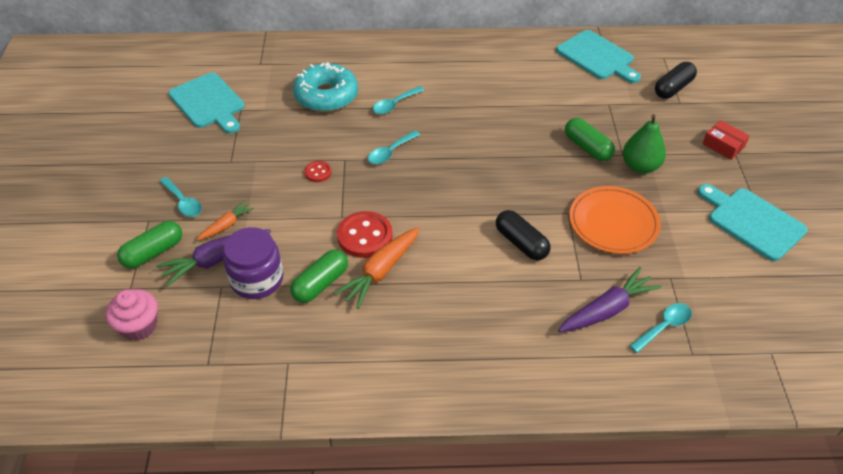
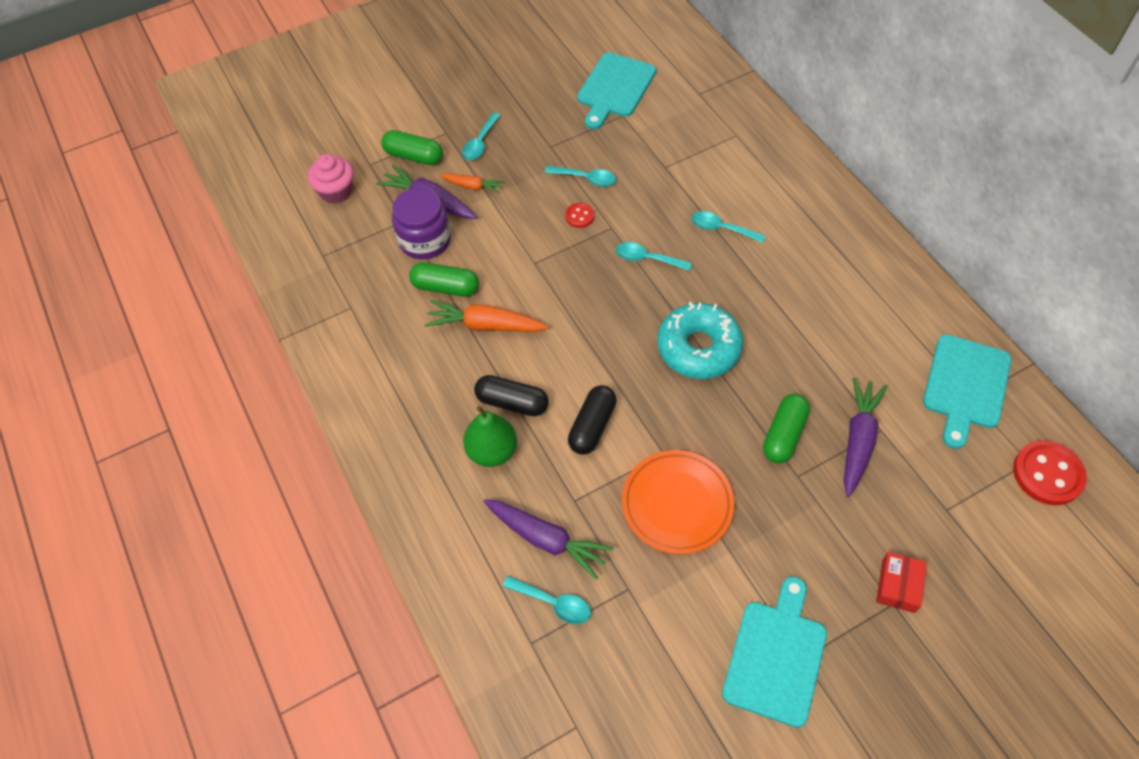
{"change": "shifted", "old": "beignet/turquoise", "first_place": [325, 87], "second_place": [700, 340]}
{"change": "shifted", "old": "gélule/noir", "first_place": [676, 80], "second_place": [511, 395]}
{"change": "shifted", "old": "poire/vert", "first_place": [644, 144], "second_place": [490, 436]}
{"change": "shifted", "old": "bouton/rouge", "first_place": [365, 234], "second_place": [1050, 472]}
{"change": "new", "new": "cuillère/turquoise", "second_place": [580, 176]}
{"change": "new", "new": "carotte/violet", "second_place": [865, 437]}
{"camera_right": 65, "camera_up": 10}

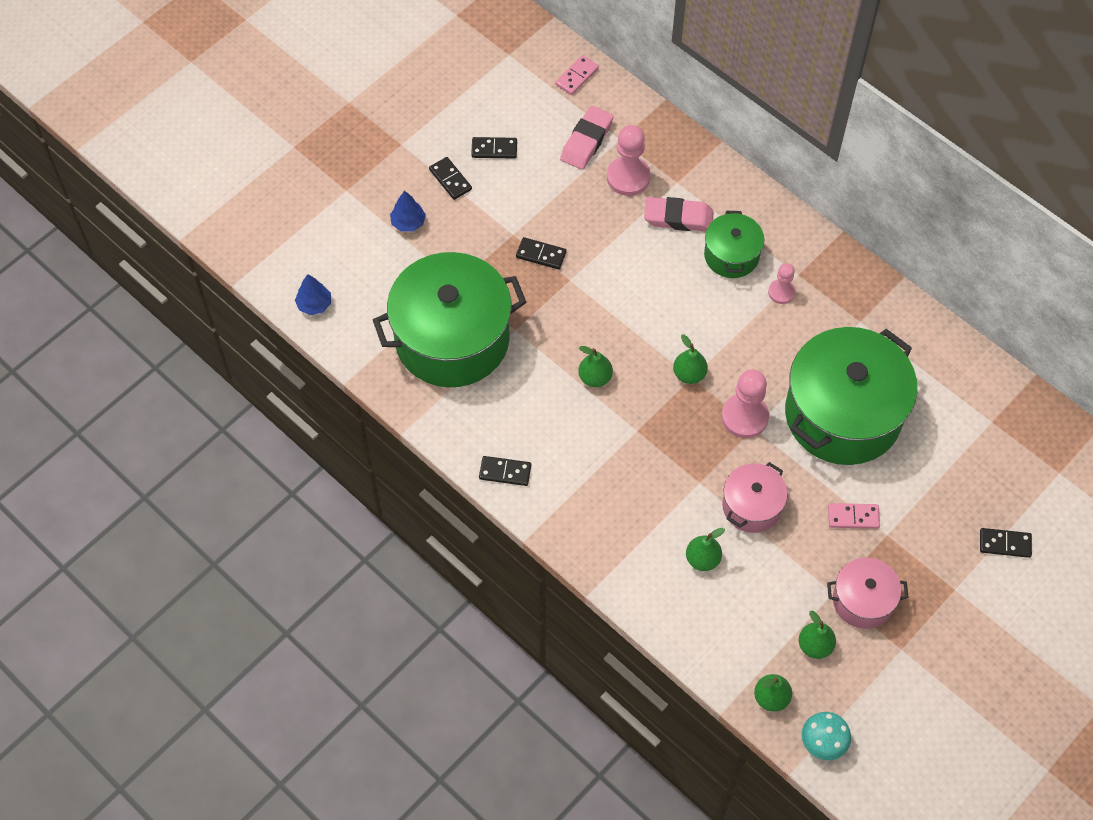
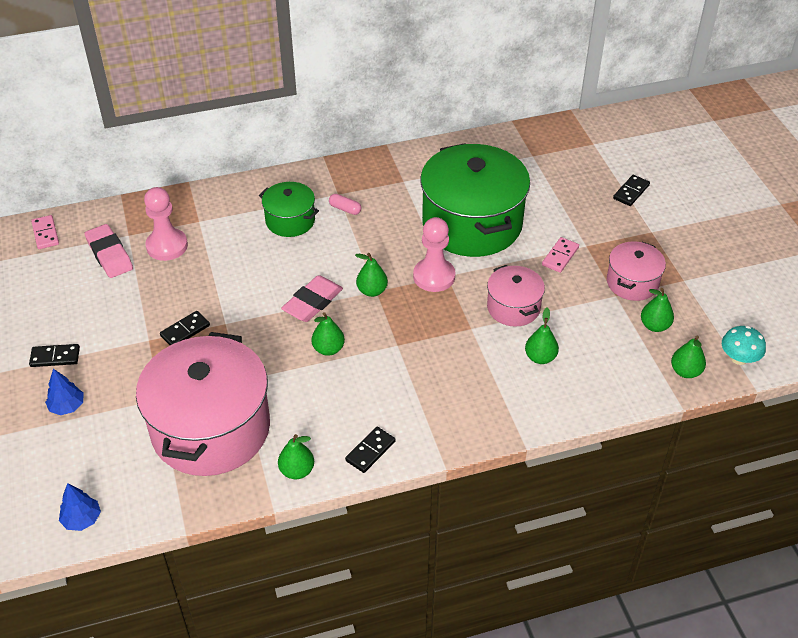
{"change": "gone", "old": "domino/noir", "first_place": [494, 148]}
{"change": "shifted", "old": "gomme/rose", "first_place": [679, 214], "second_place": [312, 298]}
{"change": "repainted", "old": "marmite/vert", "new": "marmite/rose", "first_place": [449, 319], "second_place": [203, 404]}
{"change": "swapped", "old": "pion/rose", "new": "gélule/rose", "first_place": [781, 283], "second_place": [345, 204]}
{"change": "new", "new": "poire/vert", "second_place": [296, 456]}
{"camera_right": -60, "camera_up": -15}

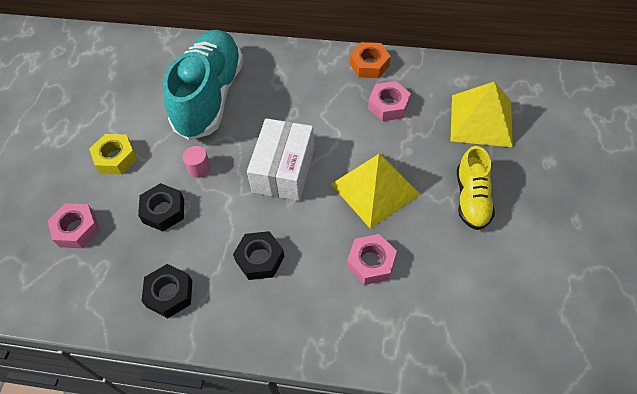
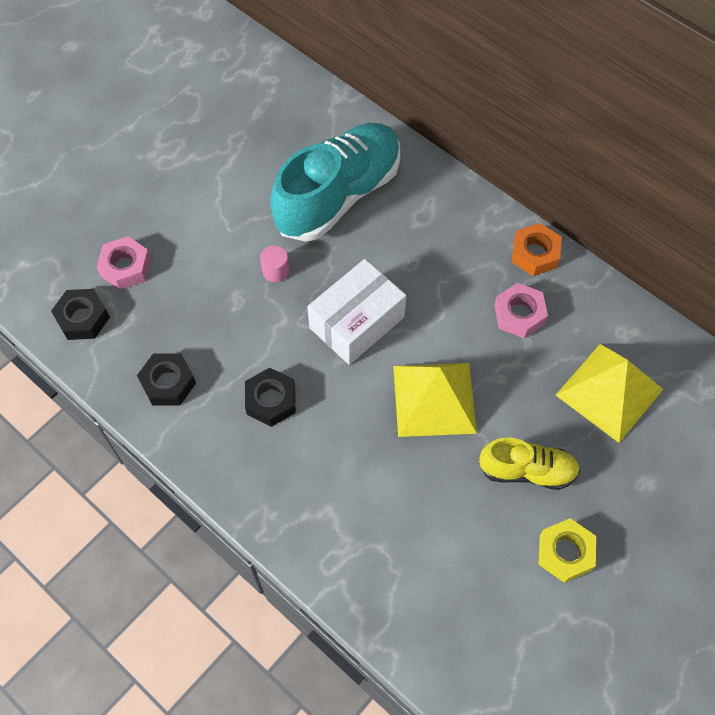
{"change": "shifted", "old": "écrou/jaune", "first_place": [113, 154], "second_place": [567, 550]}
{"change": "rotated", "old": "chaussure/jaune", "first_place": [476, 188], "second_place": [529, 463], "degrees": -120}
{"change": "shifted", "old": "écrou/noir", "first_place": [161, 207], "second_place": [80, 314]}
{"change": "gone", "old": "écrou/rose", "first_place": [372, 259]}
{"camera_right": 30, "camera_up": 5}

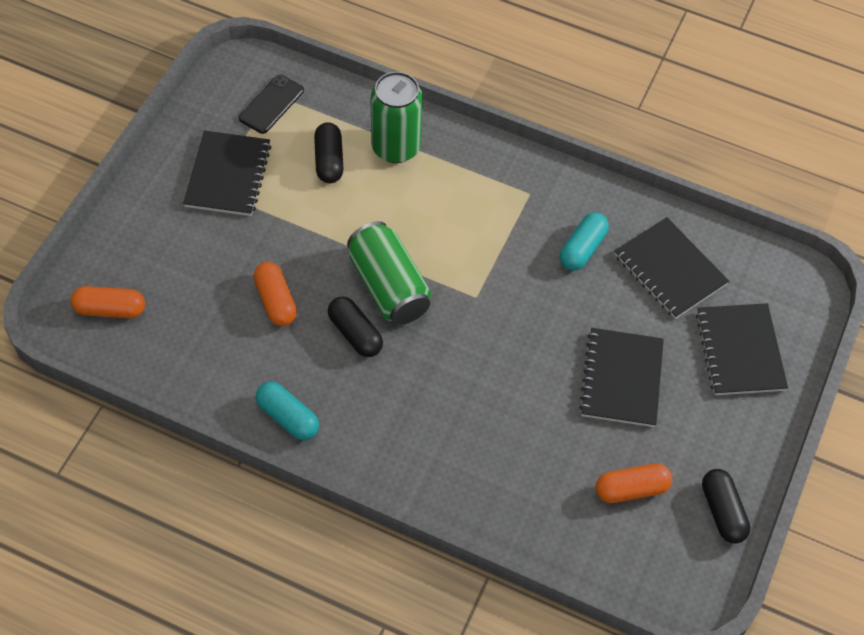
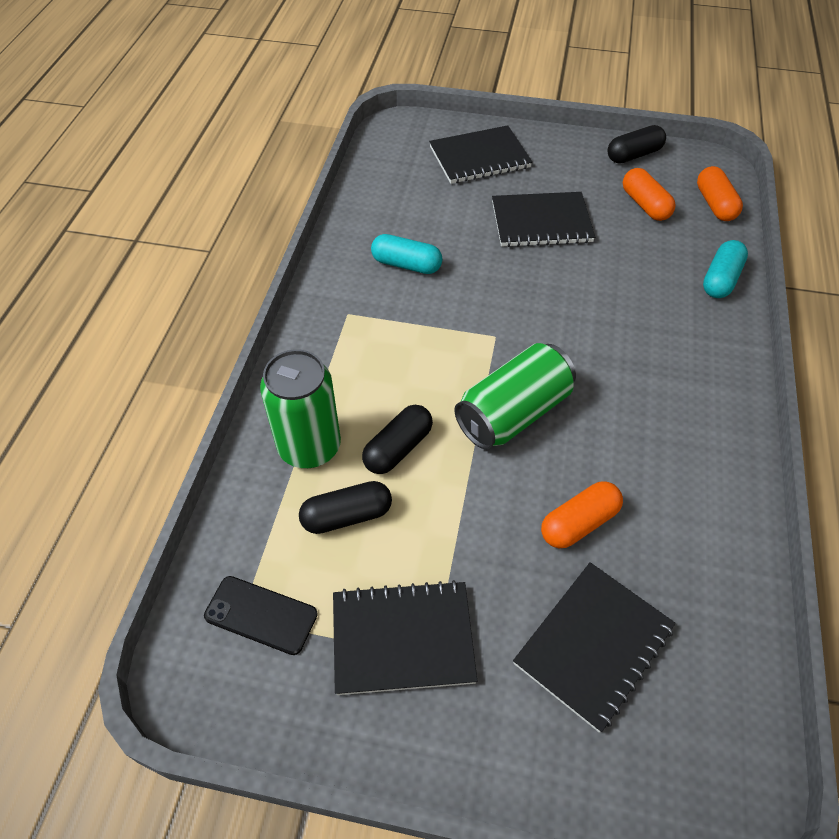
{"change": "shifted", "old": "carnet/noir", "first_place": [672, 268], "second_place": [594, 647]}
{"change": "shifted", "old": "gélule/orange", "first_place": [108, 302], "second_place": [720, 193]}
{"change": "shifted", "old": "gélule/noir", "first_place": [355, 327], "second_place": [397, 439]}
{"change": "shifted", "old": "gélule/turquoise", "first_place": [287, 411], "second_place": [725, 269]}
{"camera_right": -100, "camera_up": -5}

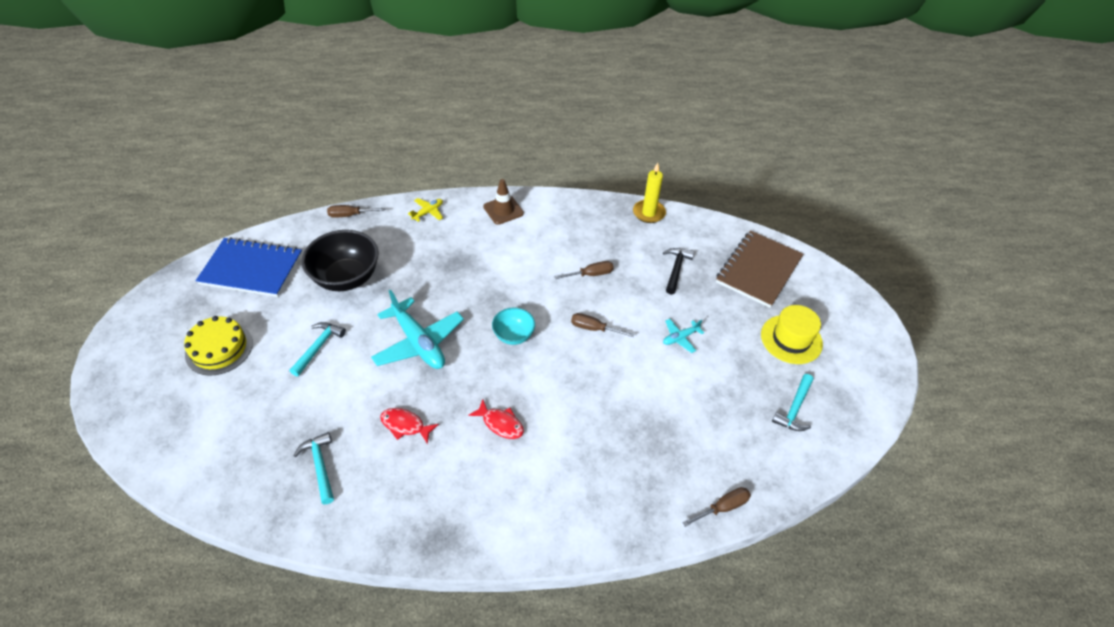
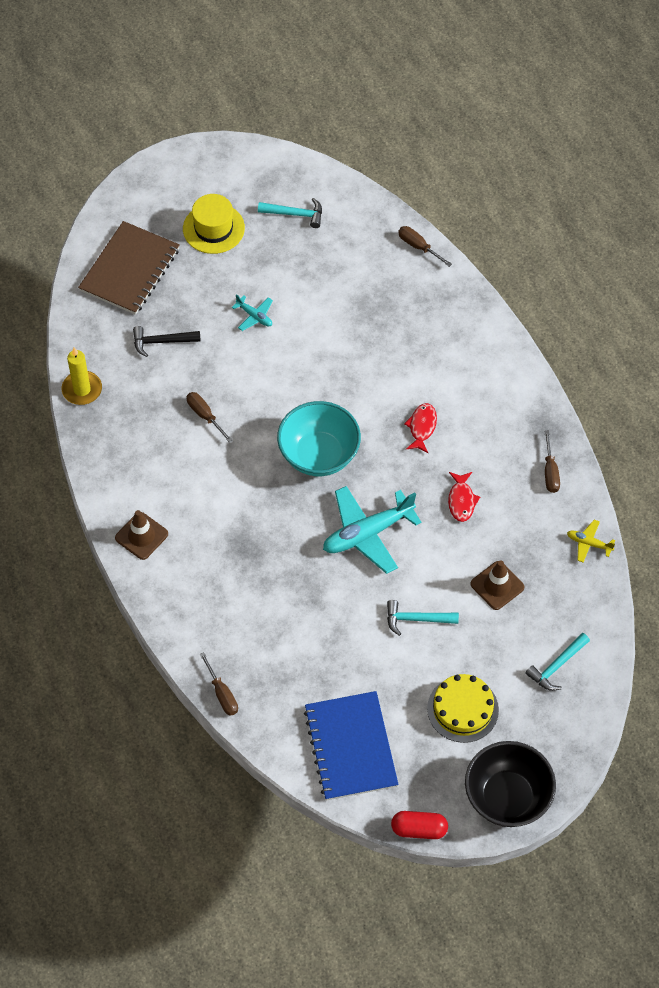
{"change": "shifted", "old": "avion/jaune", "first_place": [425, 210], "second_place": [591, 541]}
{"change": "shifted", "old": "bol/noir", "first_place": [340, 260], "second_place": [510, 784]}
{"change": "rotated", "old": "carnet/marron", "first_place": [759, 269], "second_place": [129, 268], "degrees": -75}
{"change": "rotated", "old": "avion/turquoise", "first_place": [417, 329], "second_place": [372, 530], "degrees": -150}
{"change": "scaled", "old": "bol/turquoise", "first_place": [513, 326], "second_place": [319, 438], "factor": 1.81}
{"change": "shifted", "old": "tournevis/marron", "first_place": [602, 325], "second_place": [552, 461]}
{"change": "shifted", "old": "marteau/turquoise", "first_place": [314, 468], "second_place": [557, 662]}
{"change": "new", "new": "cône de chantier/marron", "second_place": [497, 585]}
{"change": "new", "new": "gélule/rouge", "second_place": [419, 825]}
{"camera_right": -110, "camera_up": 10}

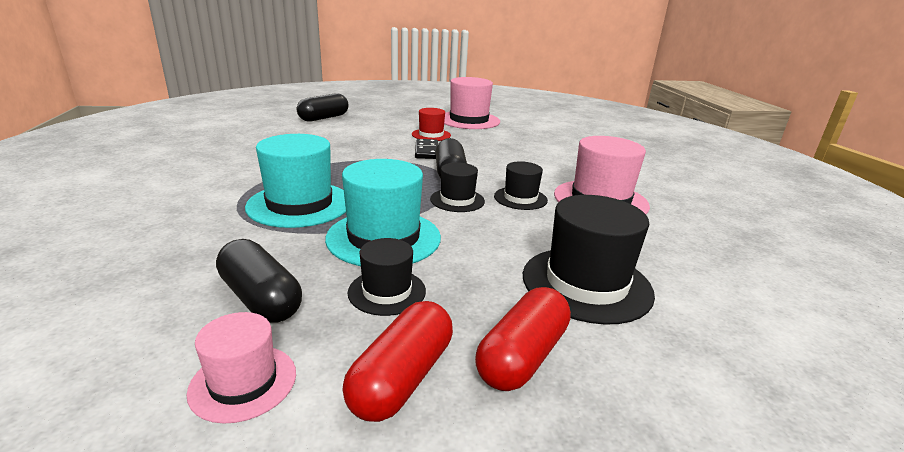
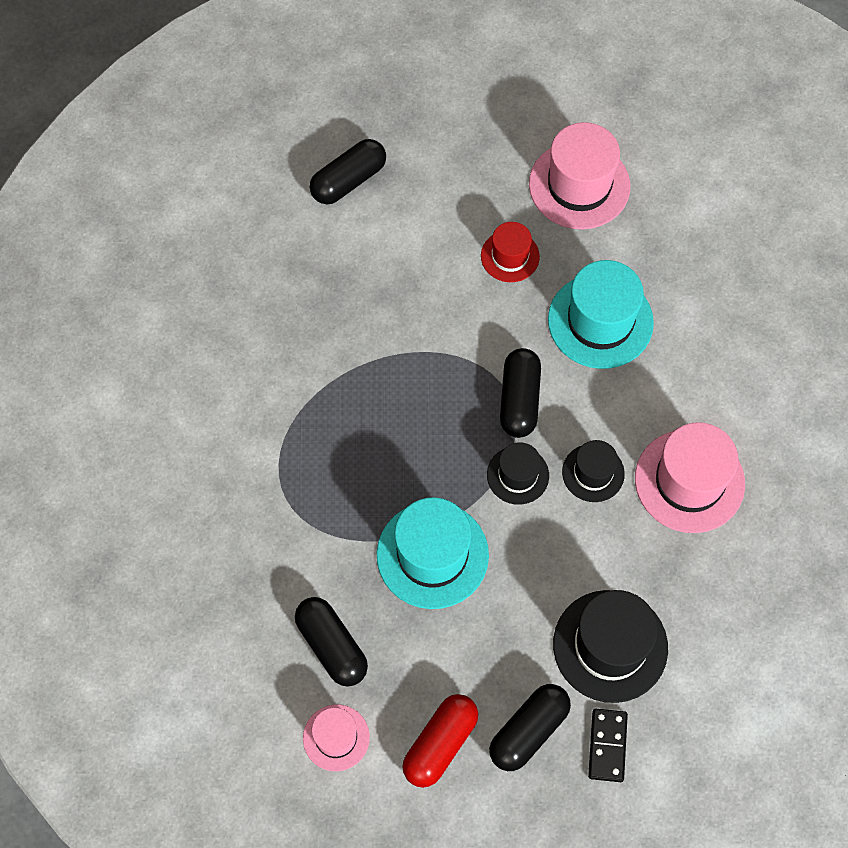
{"change": "shifted", "old": "chapeau/turquoise", "first_place": [295, 181], "second_place": [601, 314]}
{"change": "shifted", "old": "domino/noir", "first_place": [426, 149], "second_place": [608, 745]}
{"change": "gone", "old": "chapeau/noir", "first_place": [387, 277]}
{"change": "repainted", "old": "gélule/rouge", "new": "gélule/noir", "first_place": [523, 339], "second_place": [530, 727]}
{"camera_right": 10, "camera_up": 40}

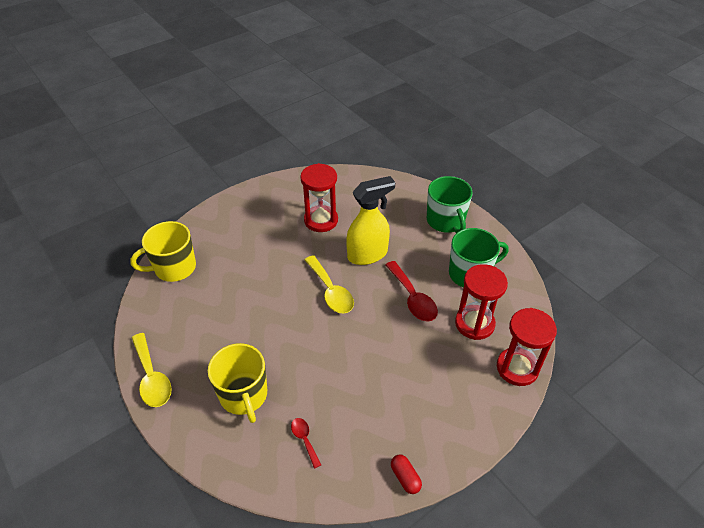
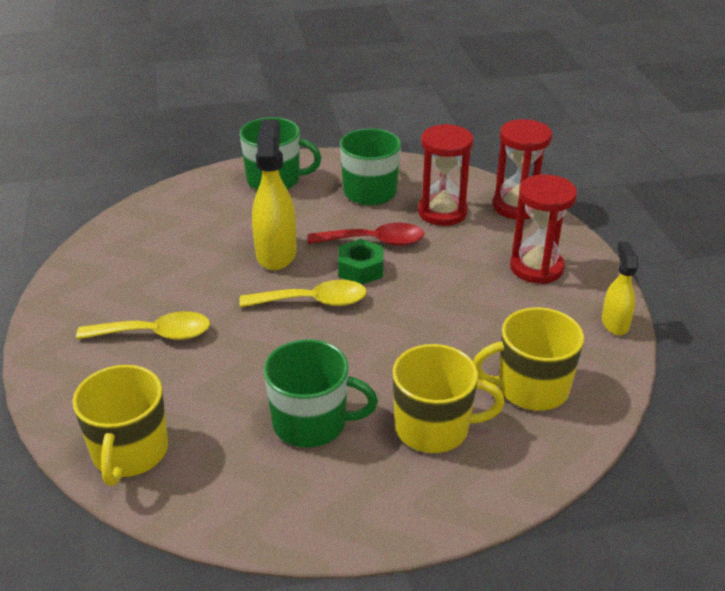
{"change": "shifted", "old": "sablier/rouge", "first_place": [319, 197], "second_place": [543, 229]}
{"change": "shifted", "old": "cuillère/jaune", "first_place": [152, 370], "second_place": [143, 325]}
{"change": "swapped", "old": "cuillère/rouge", "new": "tasse/jaune", "first_place": [306, 443], "second_place": [528, 359]}
{"change": "swapped", "old": "gélule/rouge", "new": "vaporisateur/jaune", "first_place": [406, 474], "second_place": [620, 288]}
{"change": "new", "new": "écrou/vert", "second_place": [360, 261]}
{"change": "new", "new": "tasse/vert", "second_place": [320, 393]}
{"camera_right": -65, "camera_up": -10}

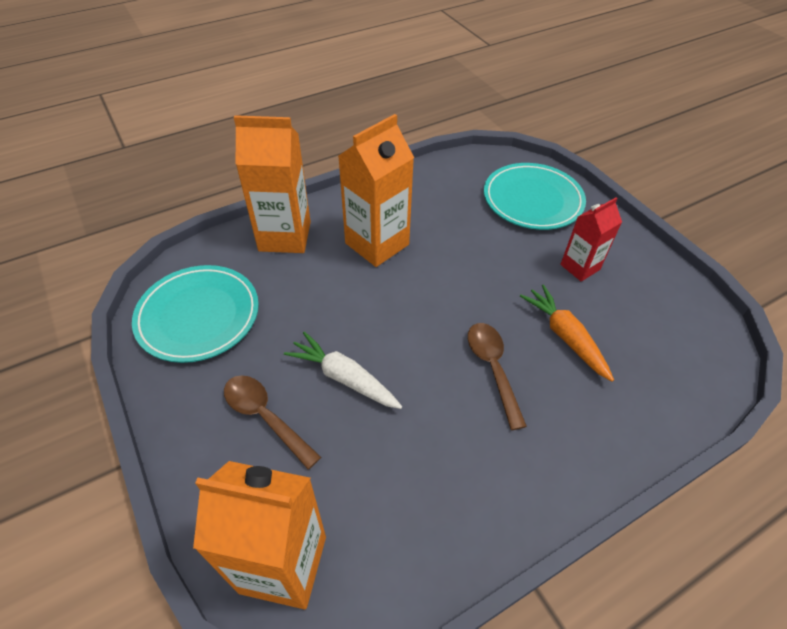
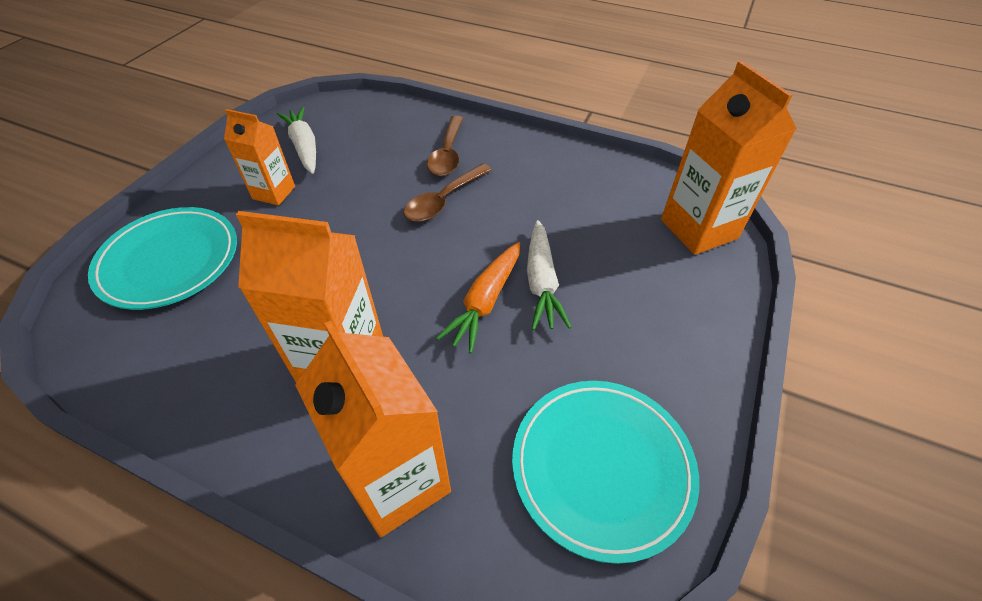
{"change": "repainted", "old": "brique de lait/rouge", "new": "brique de lait/orange", "first_place": [591, 239], "second_place": [259, 157]}
{"change": "shifted", "old": "carotte/orange", "first_place": [567, 333], "second_place": [478, 298]}
{"change": "shifted", "old": "cuillère/marron", "first_place": [272, 422], "second_place": [445, 146]}
{"change": "new", "new": "carotte/blanc", "second_place": [296, 140]}
{"camera_right": -125, "camera_up": 0}

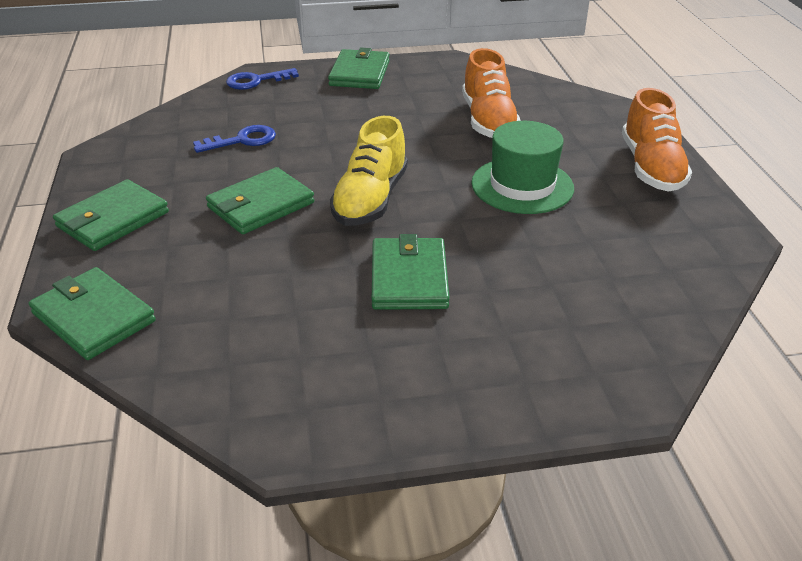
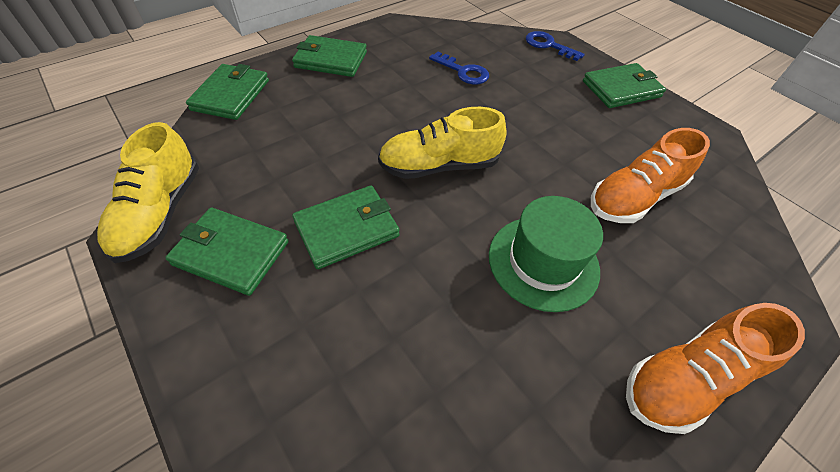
{"change": "shifted", "old": "portefeuille/vert", "first_place": [260, 200], "second_place": [227, 252]}
{"change": "new", "new": "chaussure/jaune", "second_place": [148, 192]}
{"camera_right": 60, "camera_up": 15}

